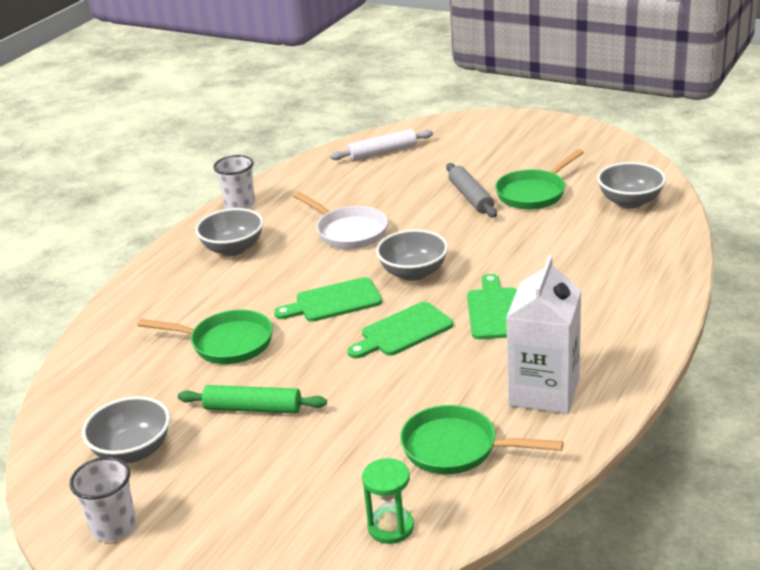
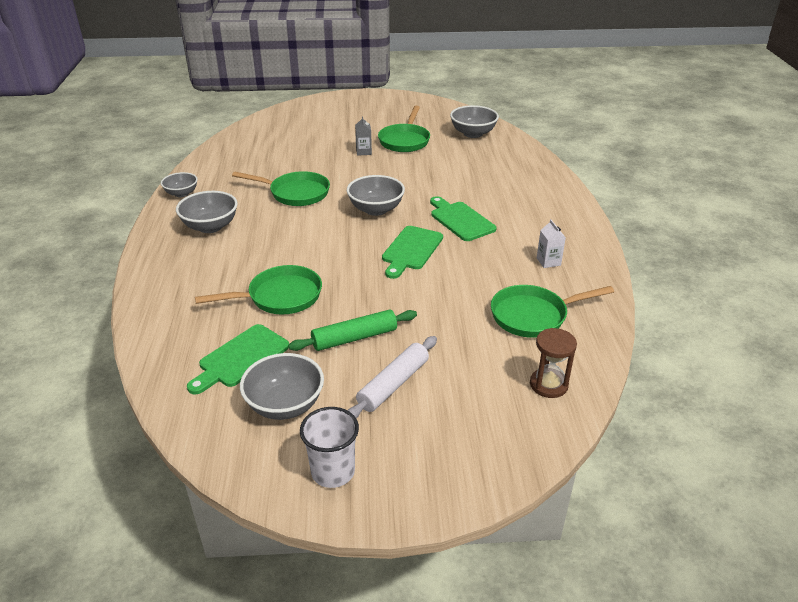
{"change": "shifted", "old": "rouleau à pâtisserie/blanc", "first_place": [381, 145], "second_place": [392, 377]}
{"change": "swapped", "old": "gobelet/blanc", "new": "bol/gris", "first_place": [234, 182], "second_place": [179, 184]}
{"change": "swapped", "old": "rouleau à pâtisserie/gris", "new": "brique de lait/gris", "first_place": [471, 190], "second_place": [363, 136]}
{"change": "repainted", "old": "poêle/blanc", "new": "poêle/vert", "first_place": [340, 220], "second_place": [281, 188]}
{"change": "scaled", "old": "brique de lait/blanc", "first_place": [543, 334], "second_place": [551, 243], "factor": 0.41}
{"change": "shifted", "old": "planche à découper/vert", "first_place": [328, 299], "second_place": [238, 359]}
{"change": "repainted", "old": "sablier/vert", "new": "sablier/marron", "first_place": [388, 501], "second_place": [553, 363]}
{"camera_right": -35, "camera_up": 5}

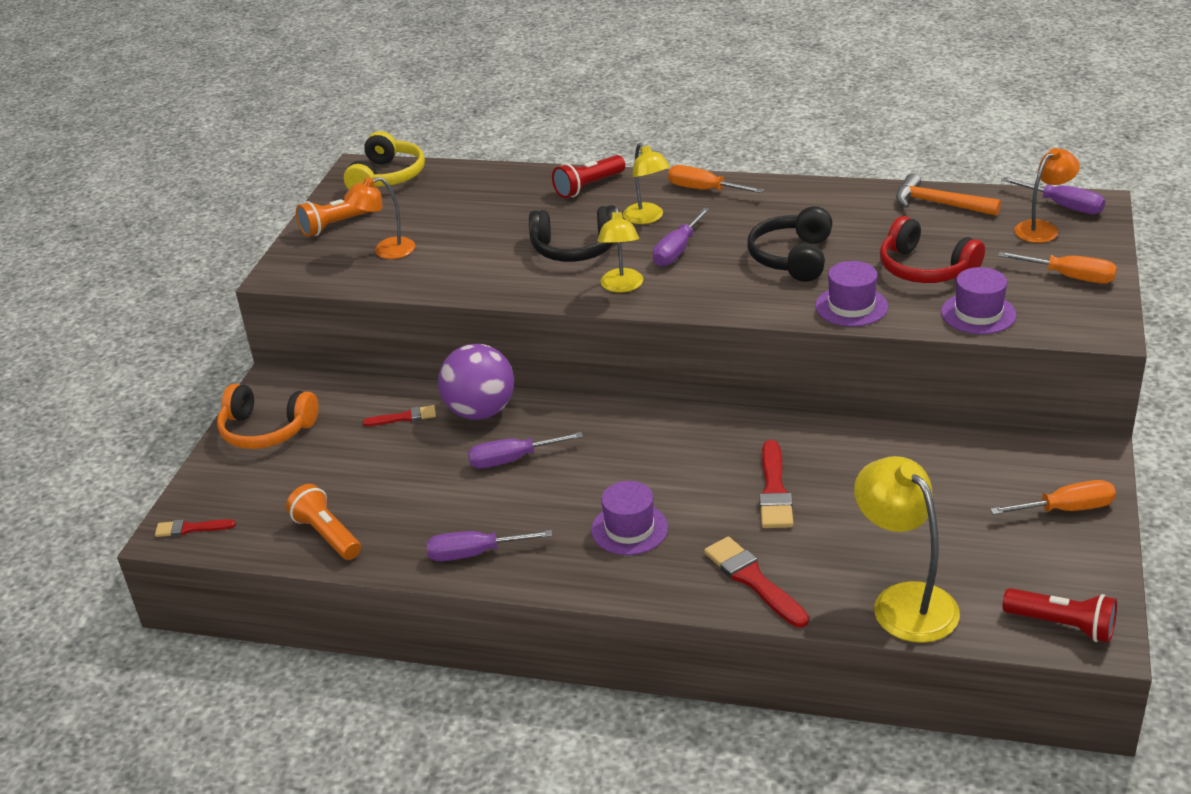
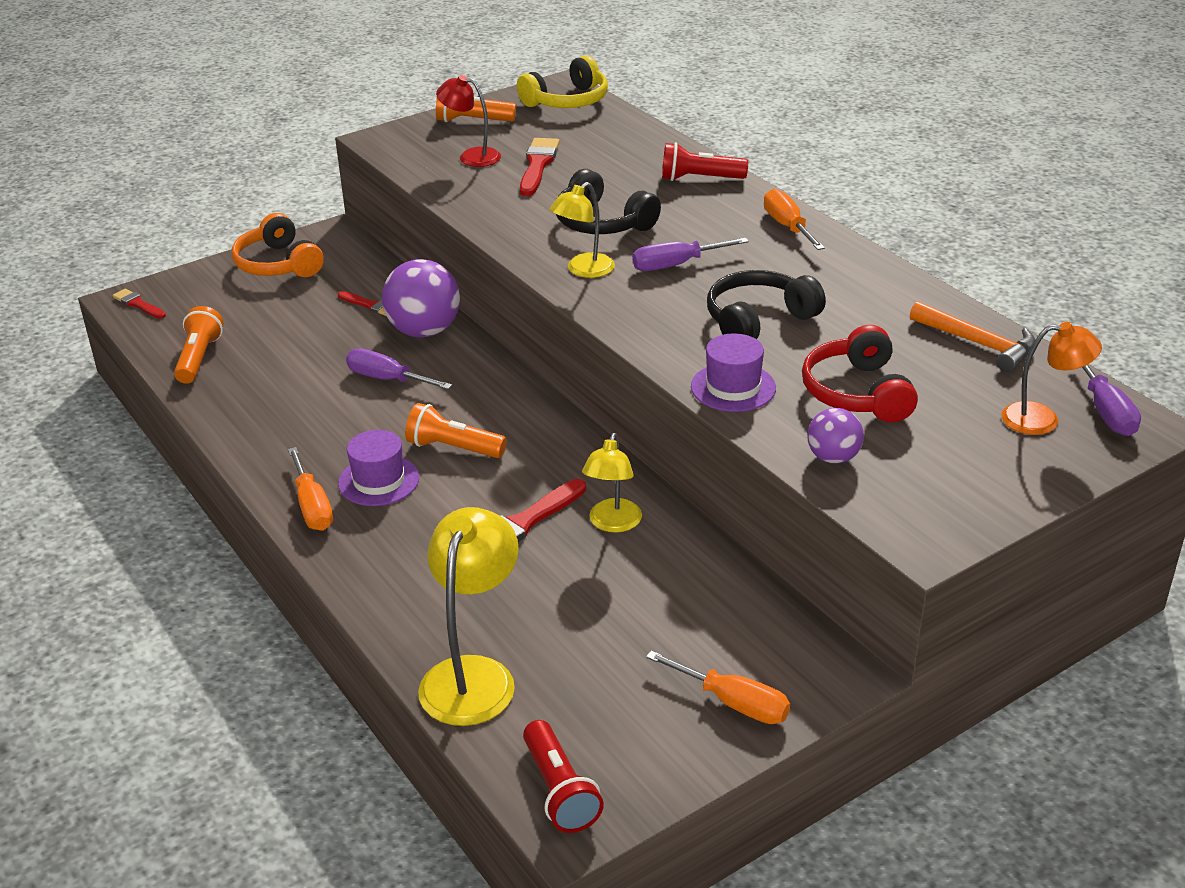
{"change": "shifted", "old": "lampe/jaune", "first_place": [646, 183], "second_place": [612, 483]}
{"change": "rotated", "old": "marteau/orange", "first_place": [948, 194], "second_place": [972, 336], "degrees": 150}
{"change": "repainted", "old": "lampe/orange", "new": "lampe/rouge", "first_place": [379, 218], "second_place": [468, 121]}
{"change": "shifted", "old": "tournevis/orange", "first_place": [1057, 267], "second_place": [310, 489]}
{"change": "swapped", "old": "chapeau/violet", "new": "balle/violet", "first_place": [978, 300], "second_place": [835, 436]}
{"change": "gone", "old": "tournevis/violet", "first_place": [489, 545]}
{"change": "shifted", "old": "pinceau/rouge", "first_place": [756, 582], "second_place": [540, 167]}
{"change": "new", "new": "lampe de poche/orange", "second_place": [456, 430]}
{"camera_right": 40, "camera_up": 0}

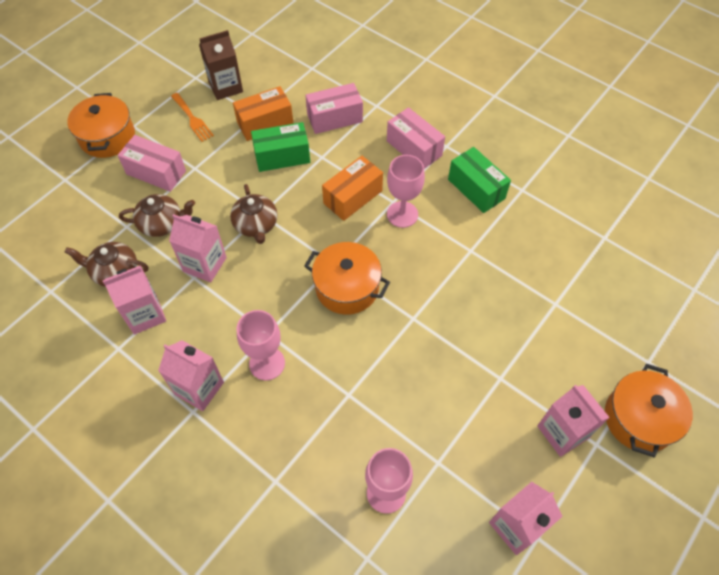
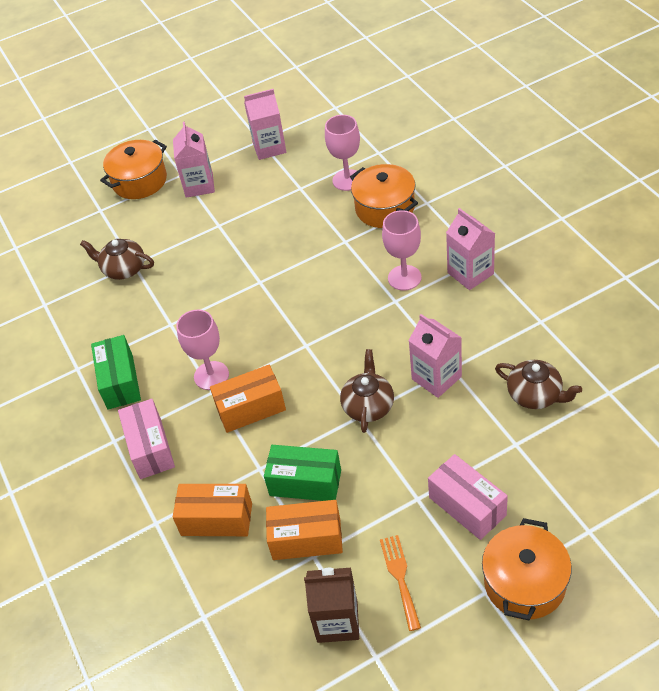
{"change": "repainted", "old": "boîte/rose", "new": "boîte/orange", "first_place": [334, 108], "second_place": [212, 510]}
{"change": "shifted", "old": "théière/marron", "first_place": [157, 215], "second_place": [117, 259]}
{"change": "shifted", "old": "marmite/orange", "first_place": [347, 278], "second_place": [384, 196]}
{"change": "gone", "old": "brique de lait/rose", "first_place": [134, 300]}
{"camera_right": -150, "camera_up": -10}

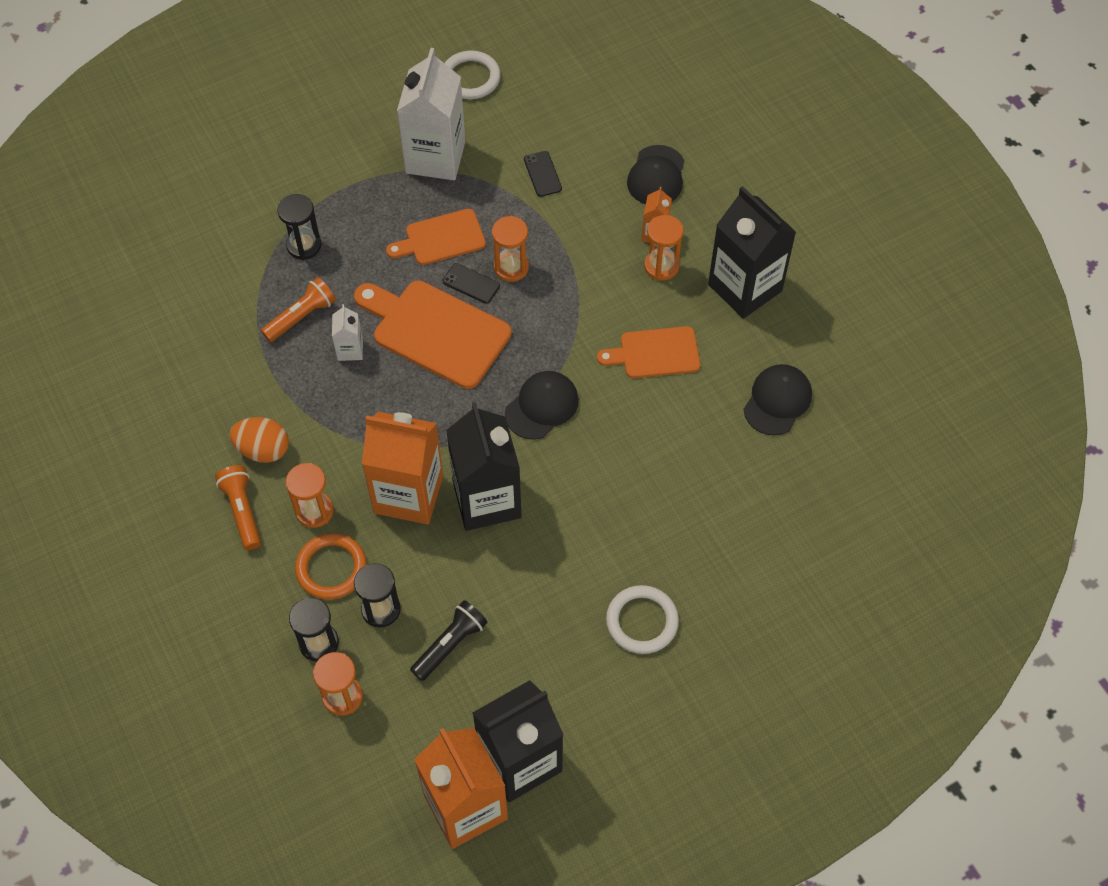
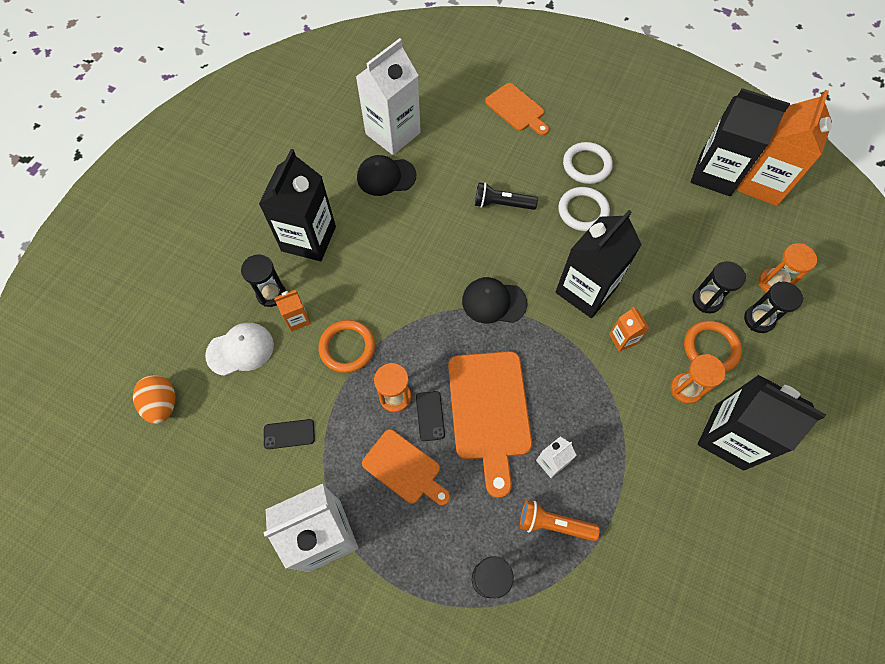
{"change": "shifted", "old": "anneau/blanc", "first_place": [473, 75], "second_place": [584, 209]}
{"change": "repainted", "old": "casquette/noir", "new": "casquette/blanc", "first_place": [656, 174], "second_place": [239, 349]}
{"change": "rotated", "old": "téléphone/noir", "first_place": [543, 174], "second_place": [289, 434], "degrees": 45}
{"change": "gone", "old": "sablier/orange", "first_place": [664, 248]}
{"change": "shifted", "old": "planche à découper/orange", "first_place": [648, 352], "second_place": [517, 109]}
{"change": "scaled", "old": "brique de lait/orange", "first_place": [402, 468], "second_place": [629, 329], "factor": 0.46}
{"change": "shifted", "old": "œuf/orange", "first_place": [259, 440], "second_place": [154, 399]}
{"change": "swapped", "old": "lampe de poche/orange", "new": "brique de lait/noir", "first_place": [238, 507], "second_place": [762, 423]}
{"change": "shifted", "old": "lampe de poche/noir", "first_place": [449, 640], "second_place": [506, 196]}
{"change": "new", "new": "brique de lait/blanc", "second_place": [388, 96]}
{"change": "new", "new": "sablier/noir", "second_place": [263, 281]}
{"change": "new", "new": "anneau/orange", "second_place": [347, 346]}
{"camera_right": -125, "camera_up": 5}

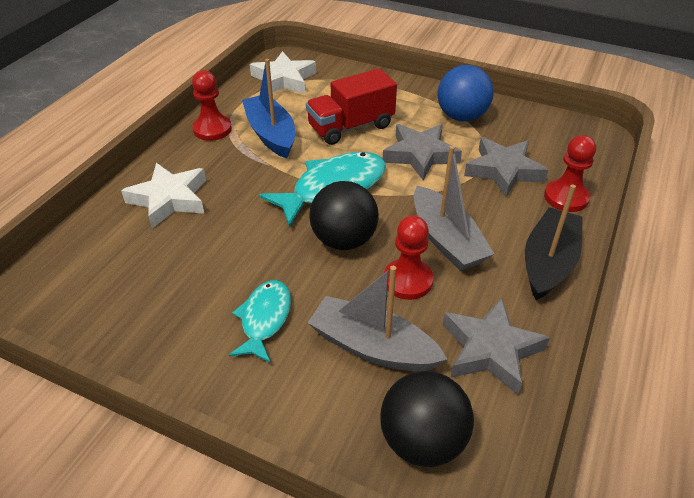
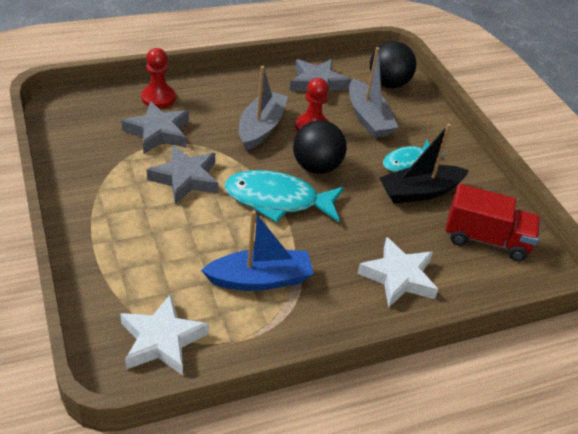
{"change": "rotated", "old": "bateau/bleu", "first_place": [268, 109], "second_place": [257, 250], "degrees": -120}
{"change": "gone", "old": "balle/bleu", "first_place": [465, 93]}
{"change": "shifted", "old": "camion/rouge", "first_place": [351, 106], "second_place": [492, 222]}
{"change": "gone", "old": "pion/rouge", "first_place": [212, 105]}
{"change": "shifted", "old": "bateau/noir", "first_place": [554, 242], "second_place": [424, 163]}
{"camera_right": -140, "camera_up": 0}

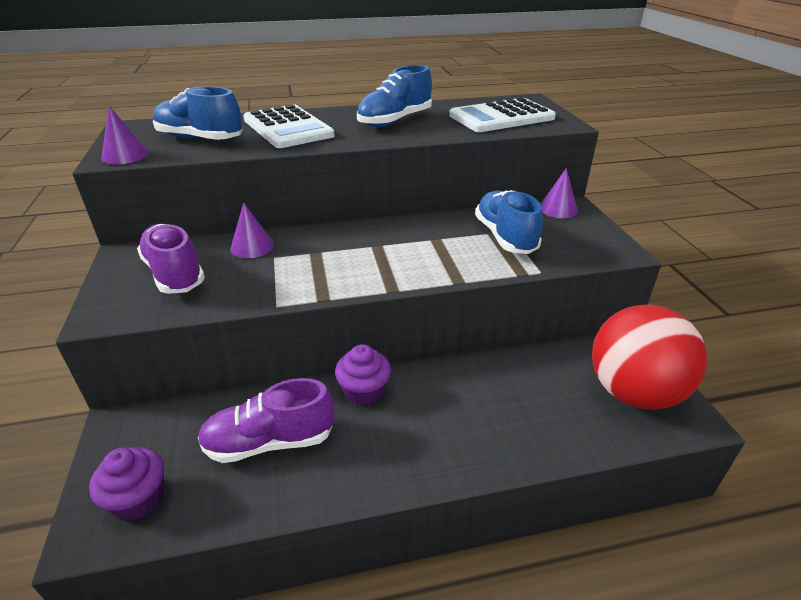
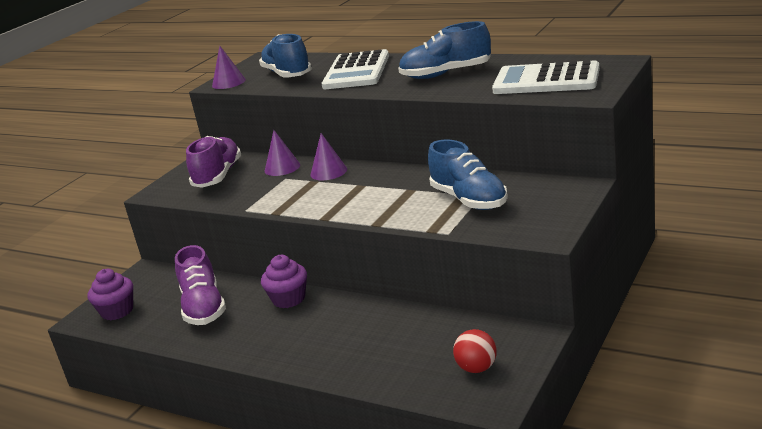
{"change": "shifted", "old": "cône/violet", "first_place": [559, 193], "second_place": [329, 156]}
{"change": "rotated", "old": "chaussure/bleu", "first_place": [509, 222], "second_place": [468, 175], "degrees": 120}
{"change": "scaled", "old": "balle/rouge", "first_place": [649, 357], "second_place": [475, 351], "factor": 0.43}
{"change": "rotated", "old": "chaussure/violet", "first_place": [266, 420], "second_place": [200, 285], "degrees": -135}
{"camera_right": 45, "camera_up": -10}

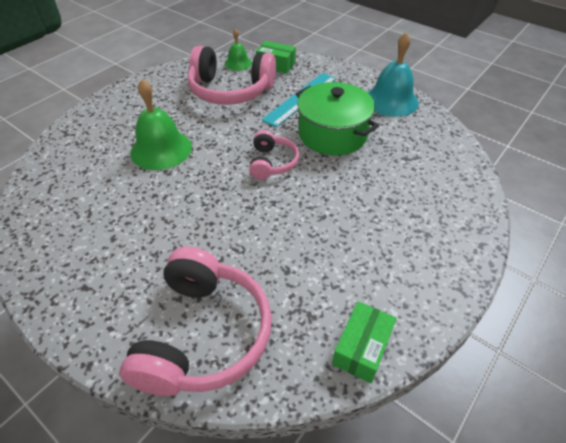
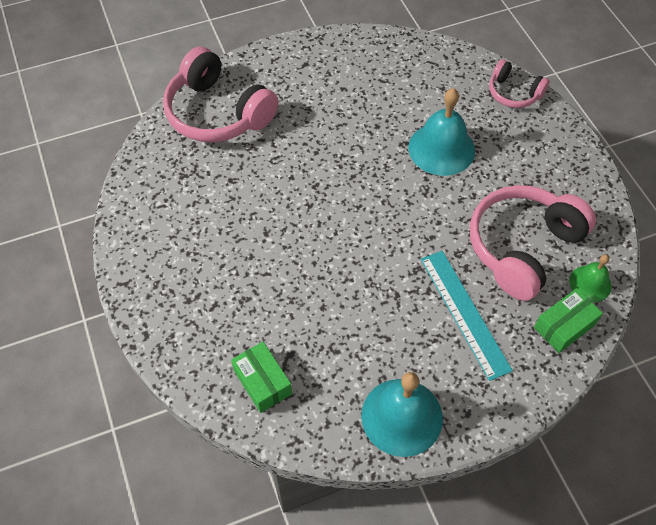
{"change": "repainted", "old": "cloche/vert", "new": "cloche/turquoise", "first_place": [161, 124], "second_place": [441, 132]}
{"change": "gone", "old": "marmite/vert", "first_place": [337, 119]}
{"change": "shifted", "old": "casque audio/rose", "first_place": [274, 155], "second_place": [519, 83]}
{"change": "shifted", "old": "boîte/vert", "first_place": [364, 342], "second_place": [261, 377]}
{"camera_right": 120, "camera_up": 10}

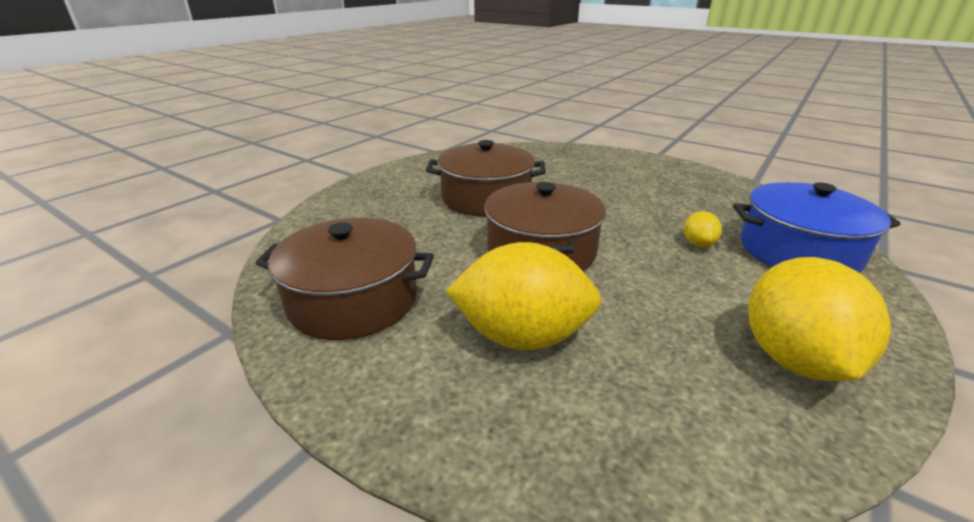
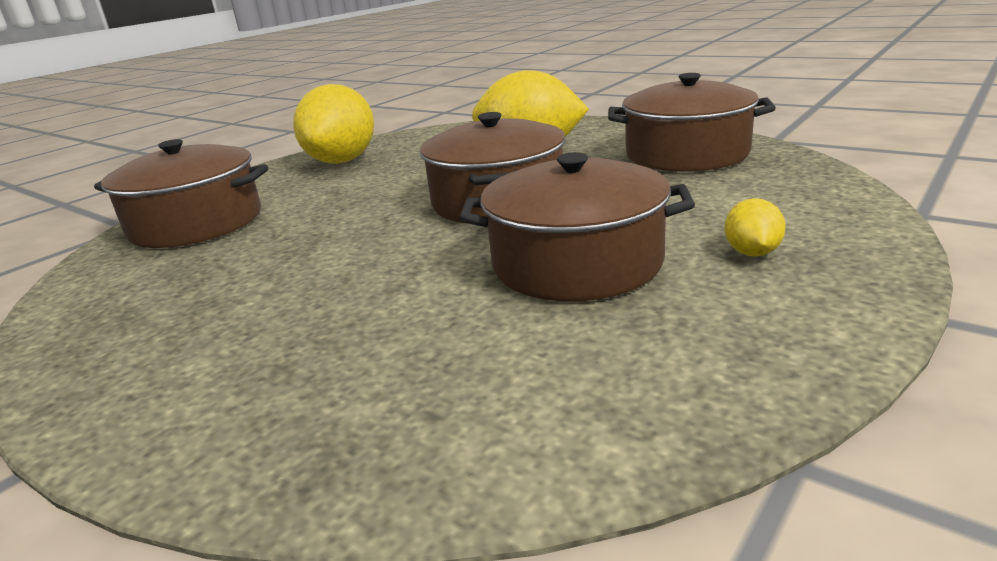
{"change": "repainted", "old": "marmite/bleu", "new": "marmite/marron", "first_place": [817, 227], "second_place": [181, 193]}
{"change": "shifted", "old": "citron/jaune", "first_place": [703, 229], "second_place": [755, 227]}
{"camera_right": -175, "camera_up": -5}

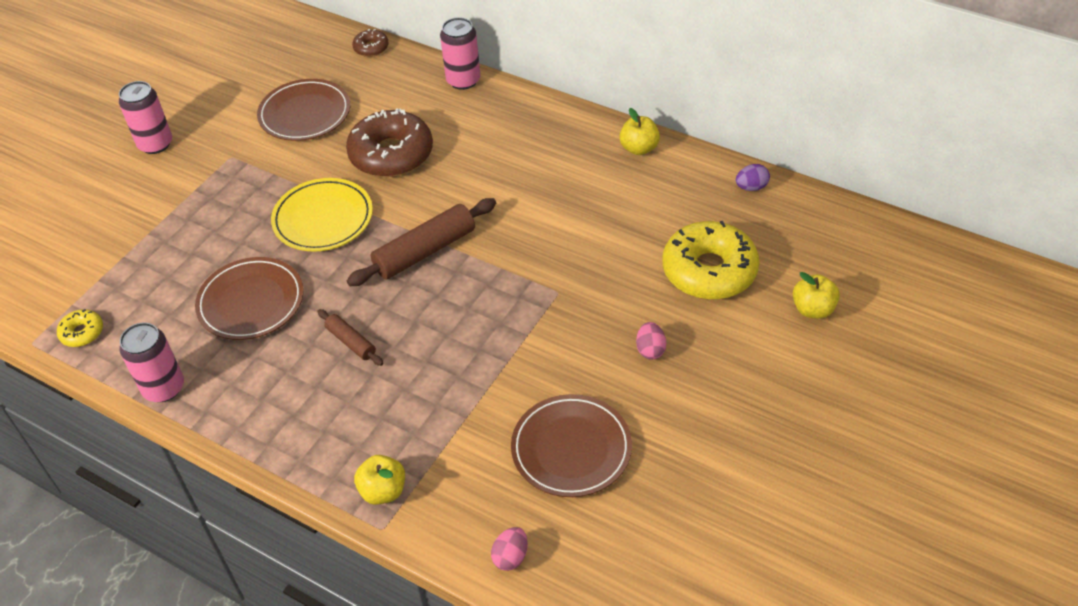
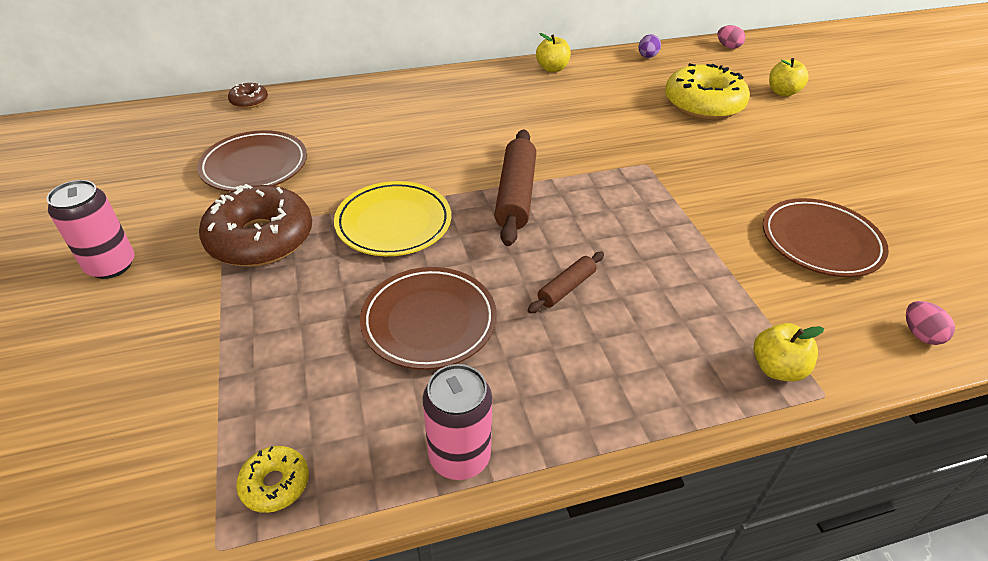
{"change": "gone", "old": "canette/rose", "first_place": [460, 53]}
{"change": "shifted", "old": "beignet/marron", "first_place": [389, 143], "second_place": [255, 225]}
{"change": "rotated", "old": "rouleau à pâtisserie/marron", "first_place": [350, 337], "second_place": [566, 282], "degrees": -45}
{"change": "shifted", "old": "œuf/rose", "first_place": [651, 341], "second_place": [731, 37]}
{"camera_right": -50, "camera_up": -5}

